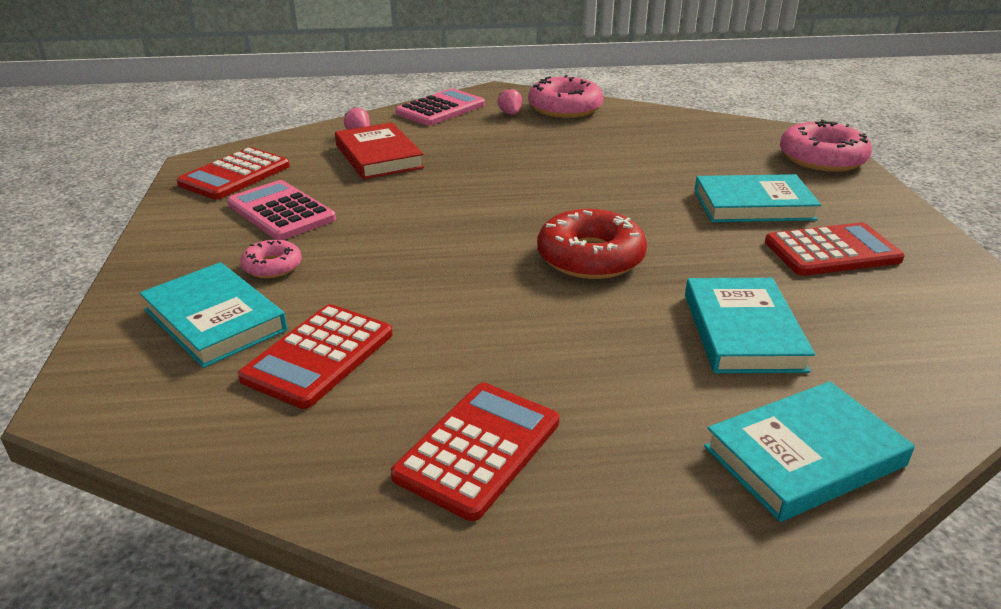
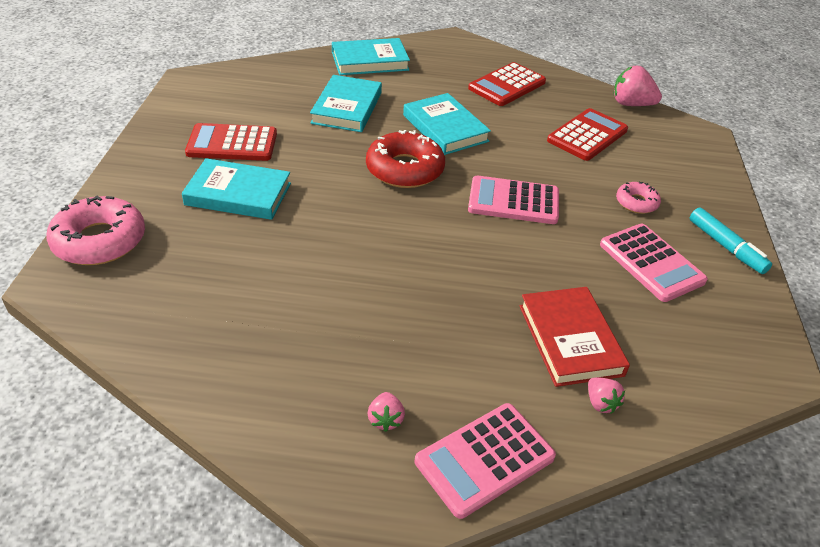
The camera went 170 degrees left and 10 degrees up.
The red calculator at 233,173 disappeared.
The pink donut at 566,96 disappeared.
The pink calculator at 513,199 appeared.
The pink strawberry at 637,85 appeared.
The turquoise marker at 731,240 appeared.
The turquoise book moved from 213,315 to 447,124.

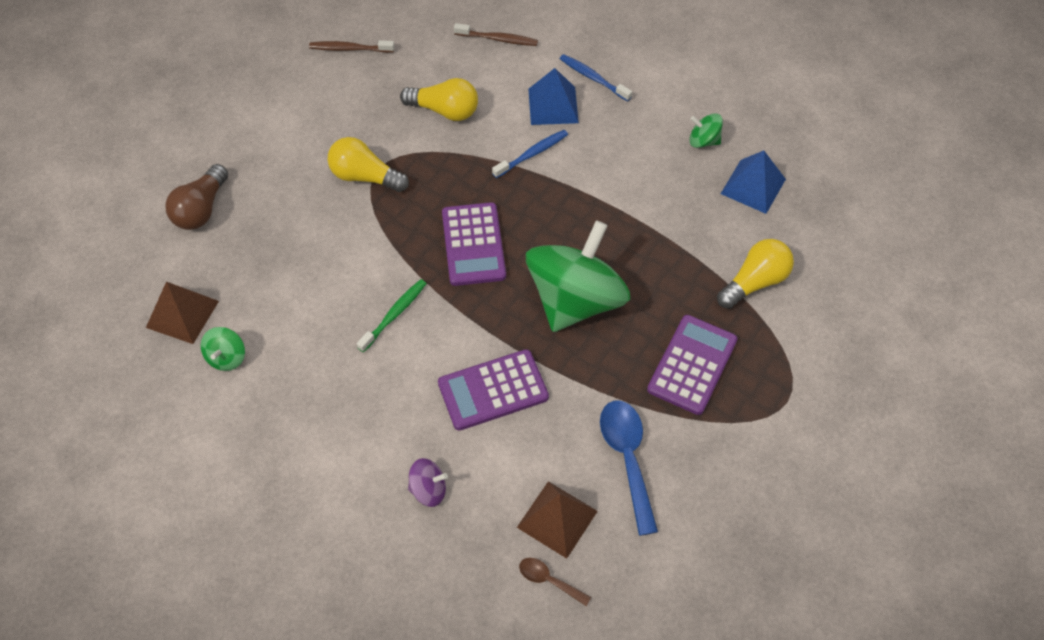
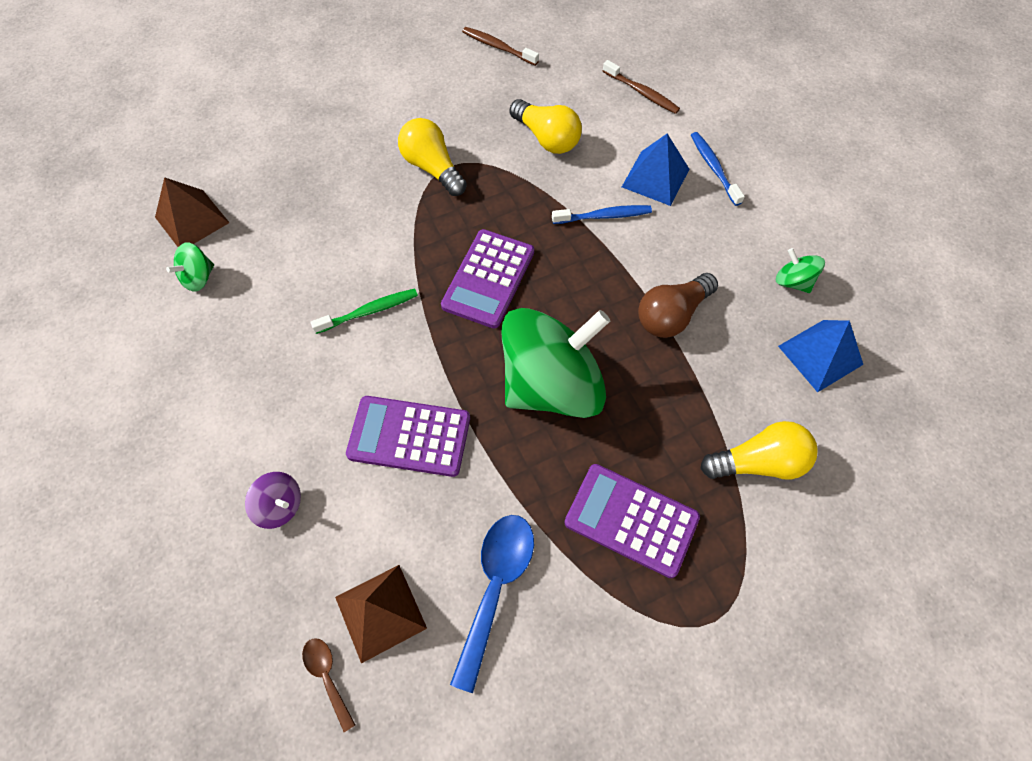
The camera went 30 degrees right and 5 degrees up.
The brown light bulb moved from 196,197 to 678,305.
The purple calculator at 692,365 turned 120 degrees counterclockwise.

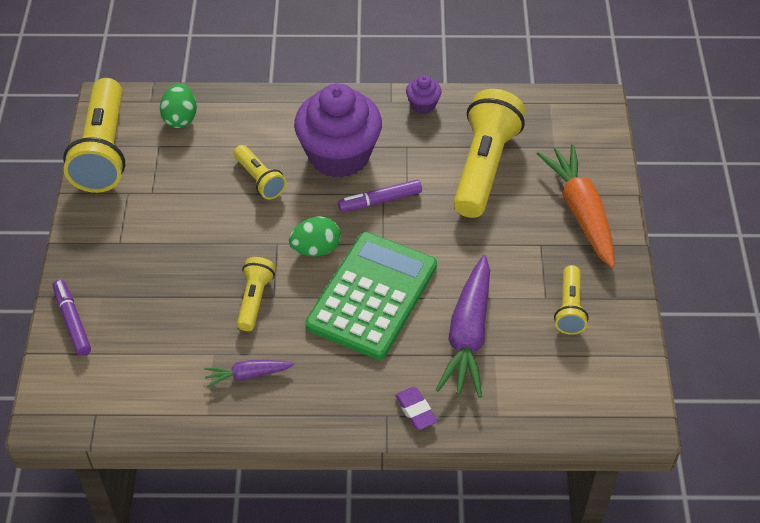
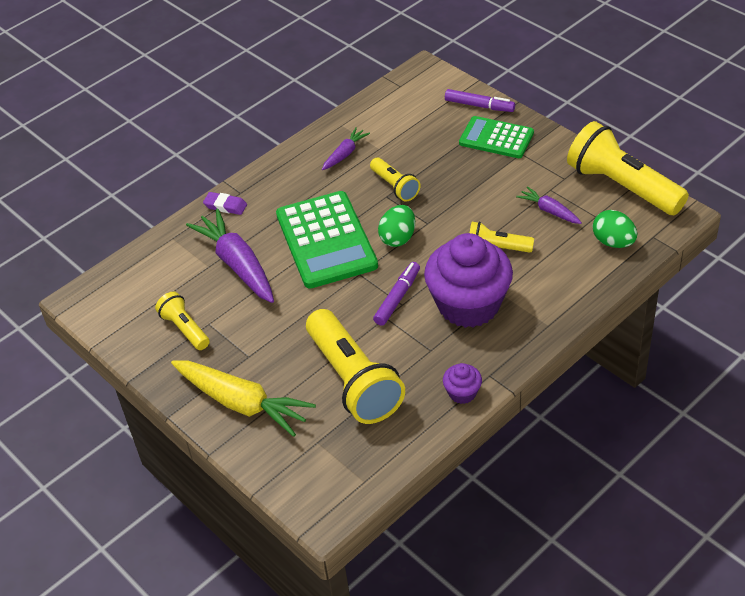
The camera went 140 degrees right and 5 degrees down.
The green calculator at 496,137 appeared.
The purple carrot at 549,205 appeared.
The orange carrot at 576,206 became the yellow carrot at 243,399.

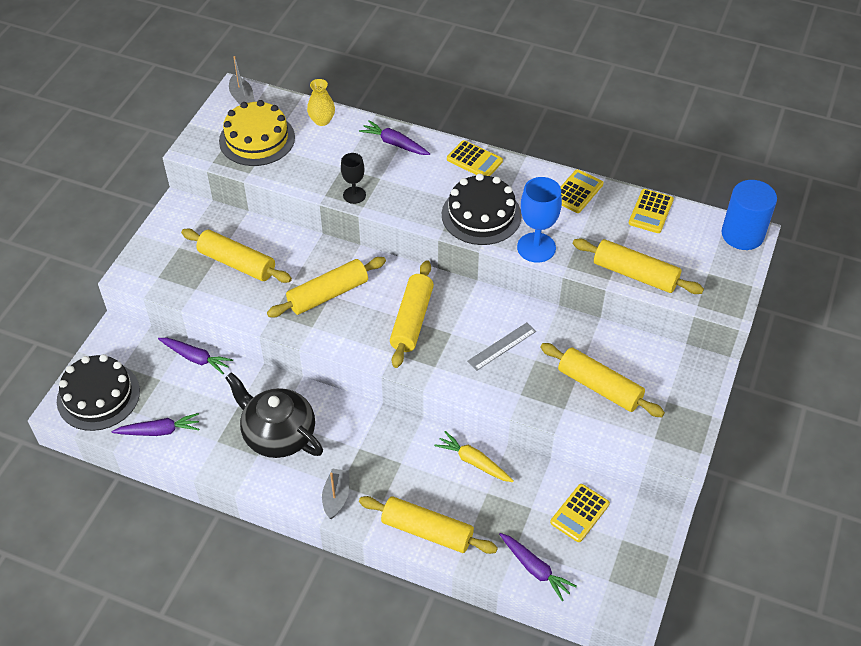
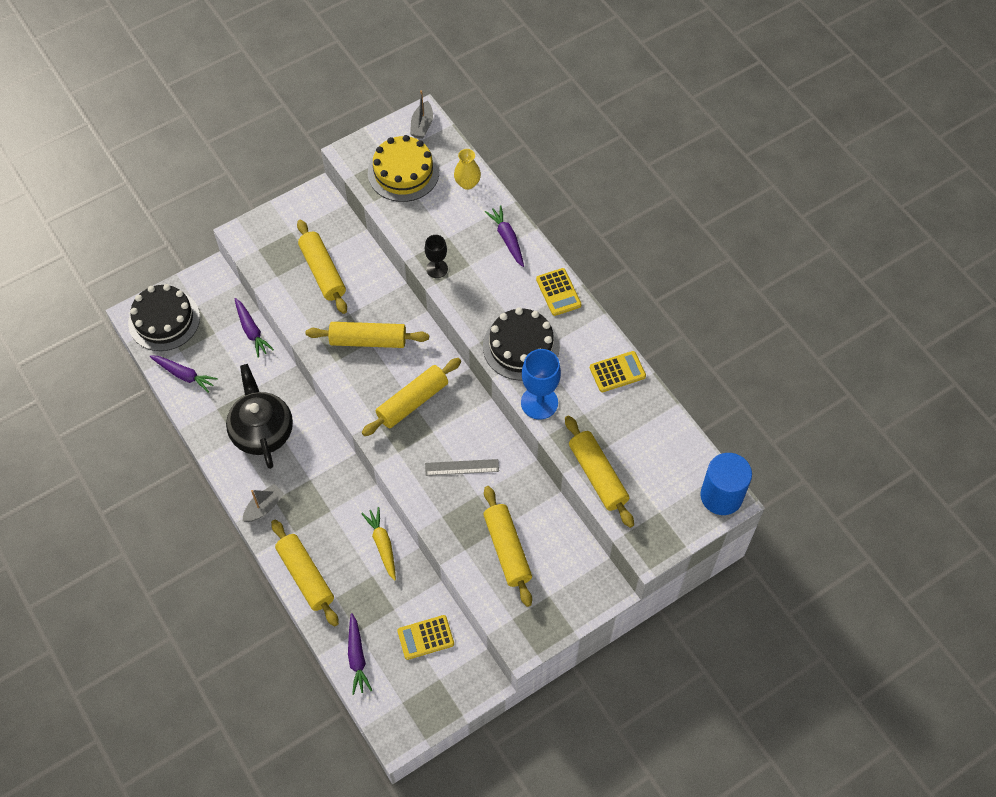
The camera went 35 degrees right and 10 degrees up.
The yellow calculator at 651,211 disappeared.

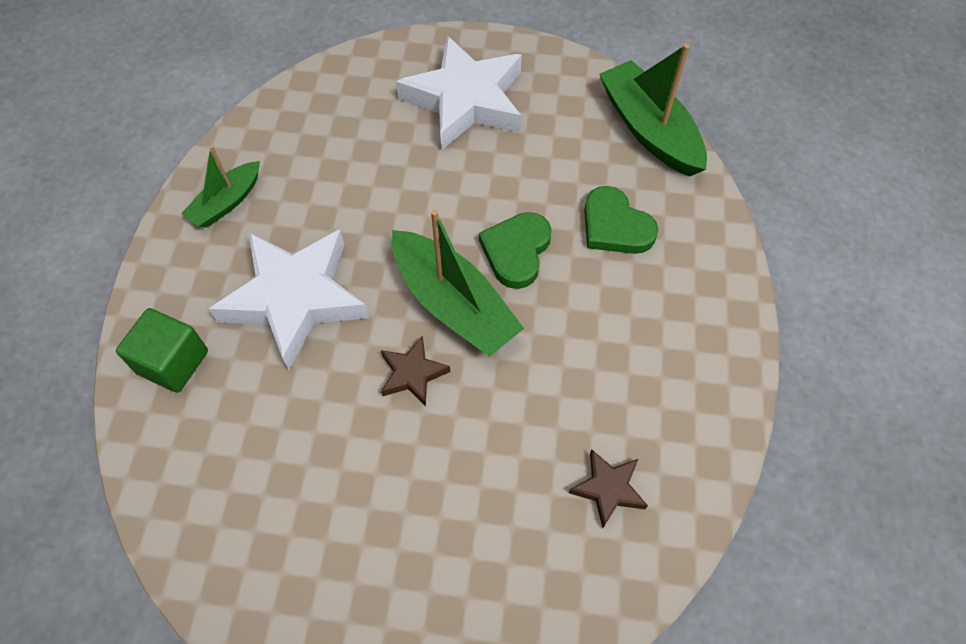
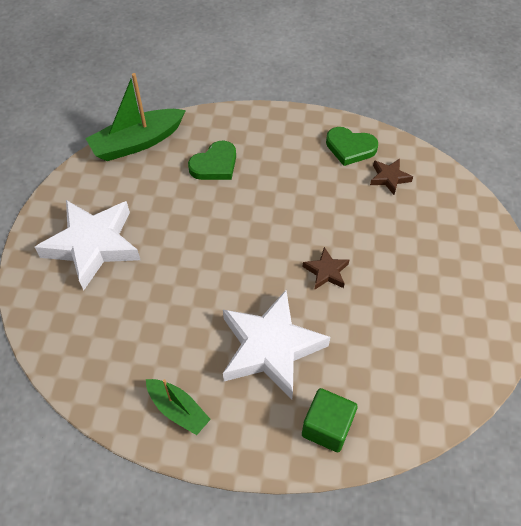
The camera went 90 degrees left and 5 degrees down.
The green boat at 458,283 disappeared.
The green heart moved from 515,250 to 352,146.

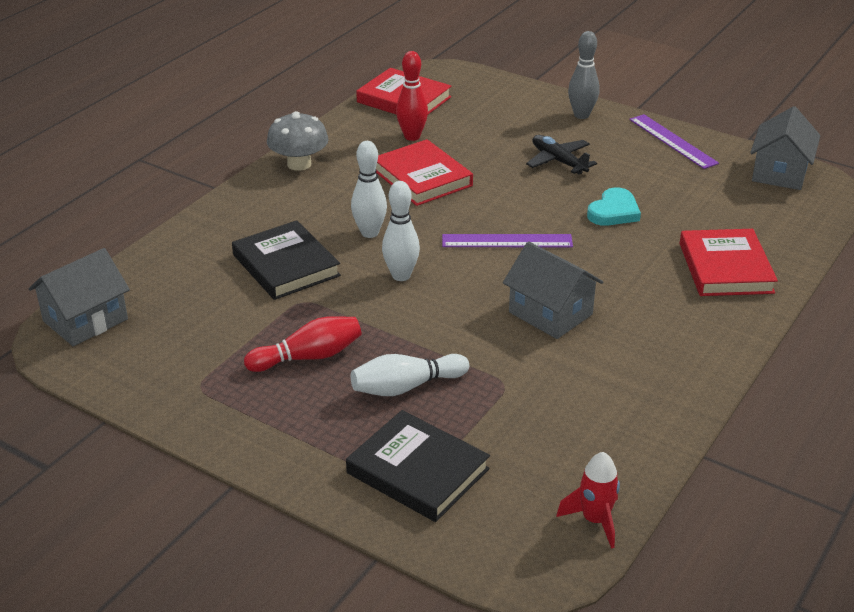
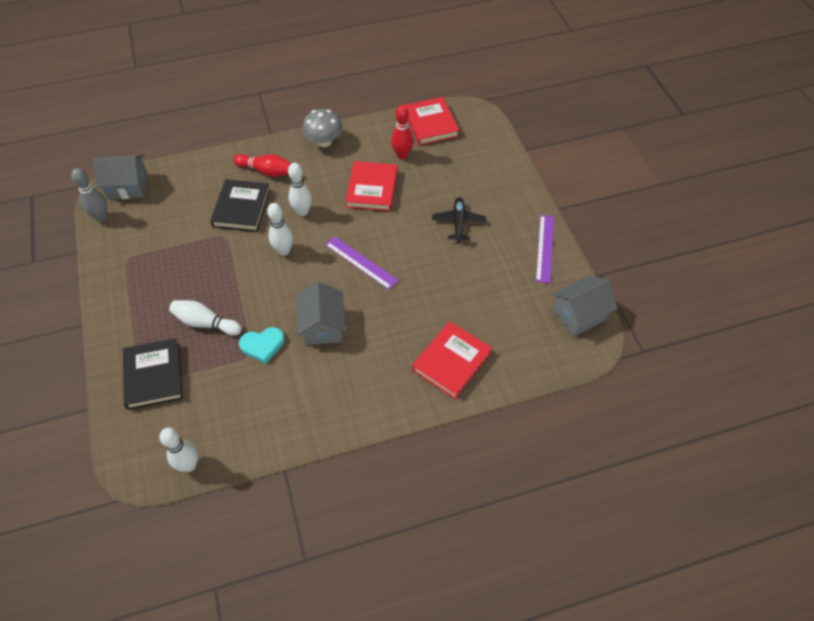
The camera went 40 degrees right and 20 degrees up.
The red bowling pin moved from 303,344 to 262,165.
The grey bowling pin moved from 583,75 to 89,195.
The turquoise heart moved from 614,206 to 262,345.
The red rocket at 588,500 was replaced by the white bowling pin at 178,449.

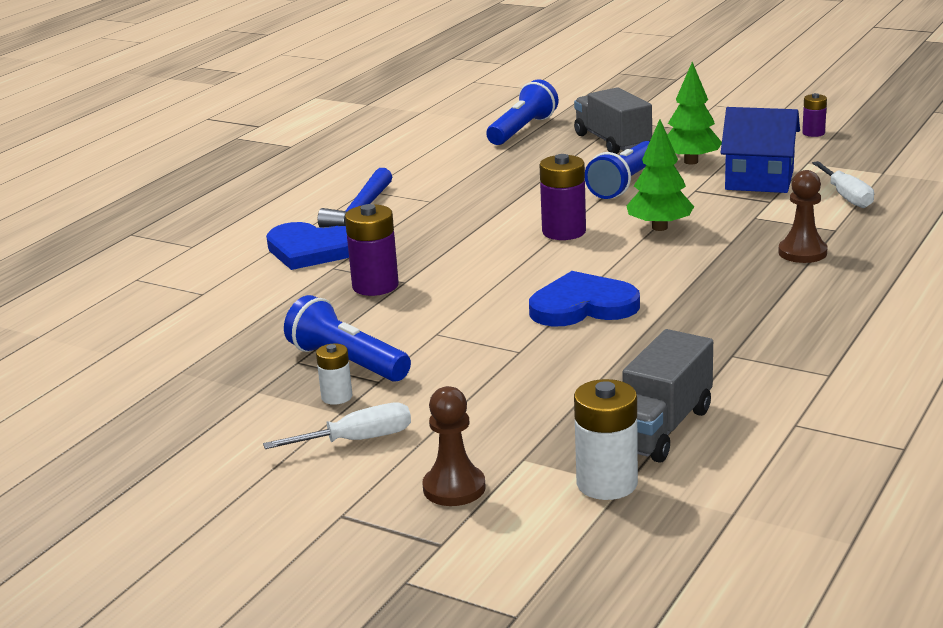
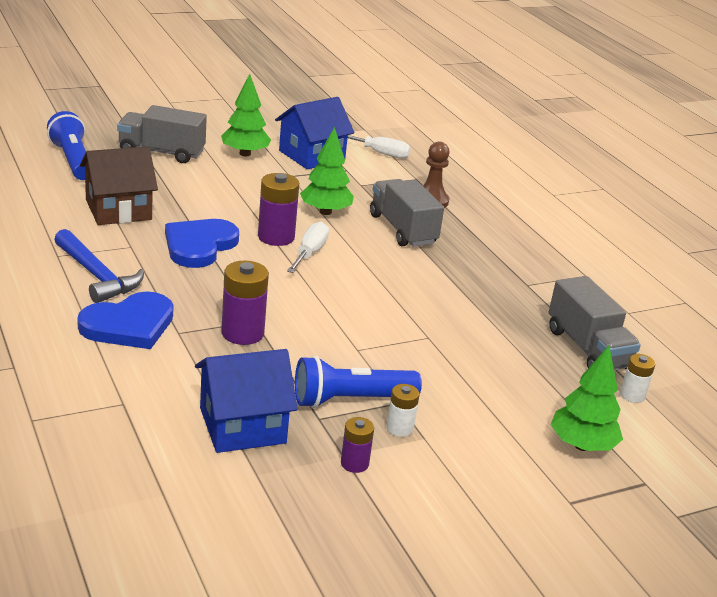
The camera went 60 degrees left and 5 degrees up.
The blue flashlight at 617,170 disappeared.
The brown house at 119,185 appeared.
The blue house at 246,401 appeared.
The grey truck at 407,213 appeared.
The white screwdriver moved from 337,426 to 308,247.
The blue heart moved from 584,298 to 202,243.
The purple battery moved from 814,115 to 357,445.
The brown pawn at 453,446 was replaced by the green tree at 587,398.
The white battery at 606,439 changed to 0.58 times the size.

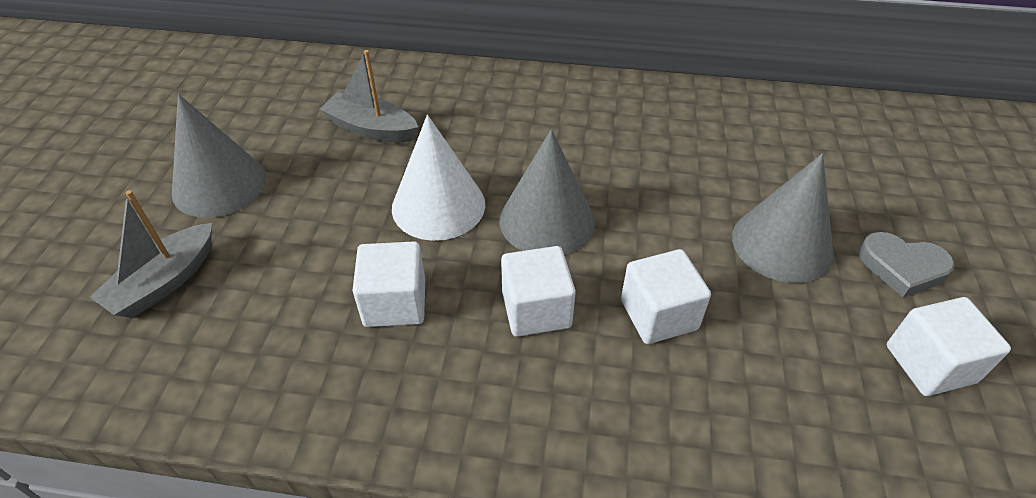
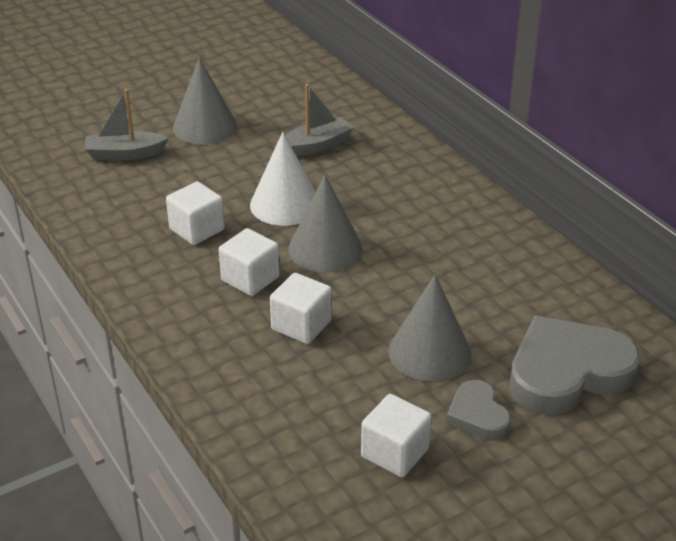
The camera went 50 degrees right and 10 degrees down.
The grey heart at 574,365 appeared.
The grey boat at 369,96 turned 75 degrees clockwise.

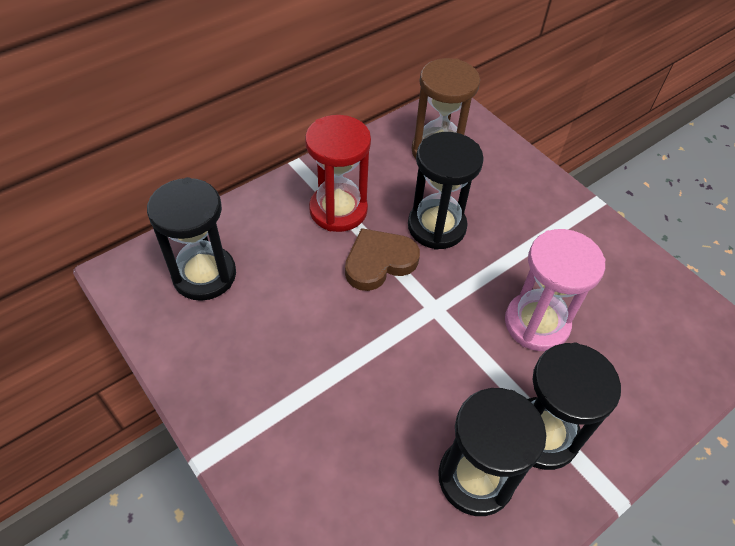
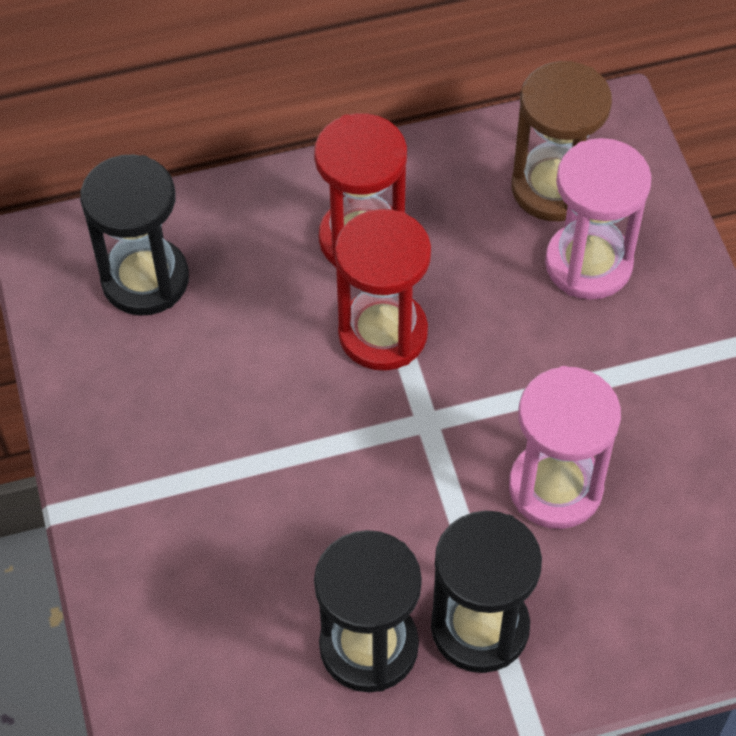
The camera went 25 degrees right and 5 degrees up.
The black hourglass at 446,191 disappeared.
The pink hourglass at 598,219 appeared.
The brown heart at 382,259 was replaced by the red hourglass at 383,290.

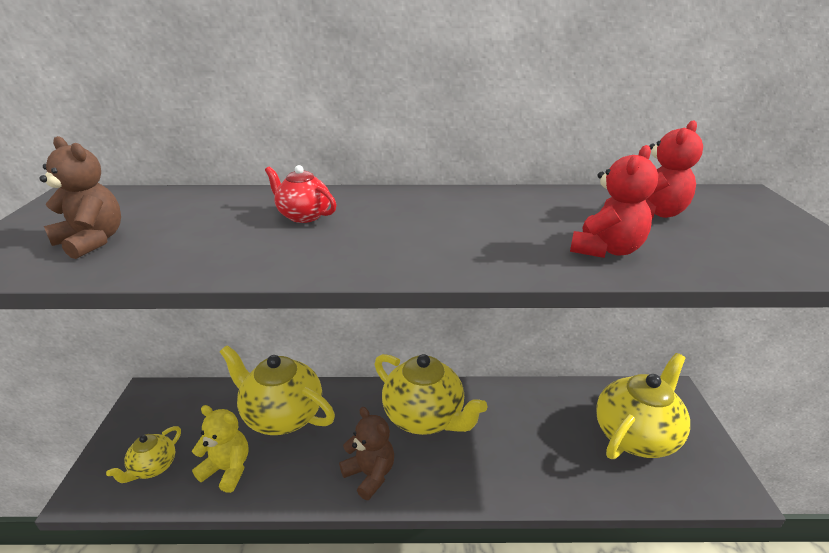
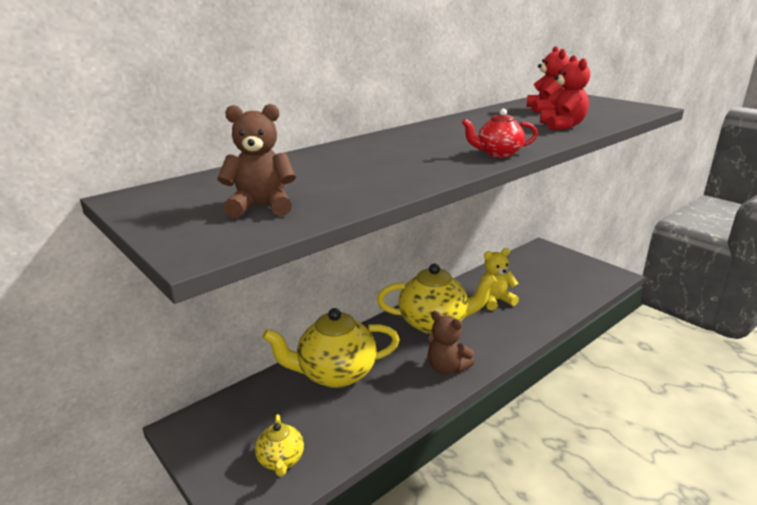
The camera went 40 degrees left and 5 degrees down.
The yellow teapot at 643,406 disappeared.
The yellow teddy bear moved from 220,449 to 499,279.
The red teapot moved from 300,194 to 500,133.
The brown teddy bear at 366,453 turned 150 degrees counterclockwise.

